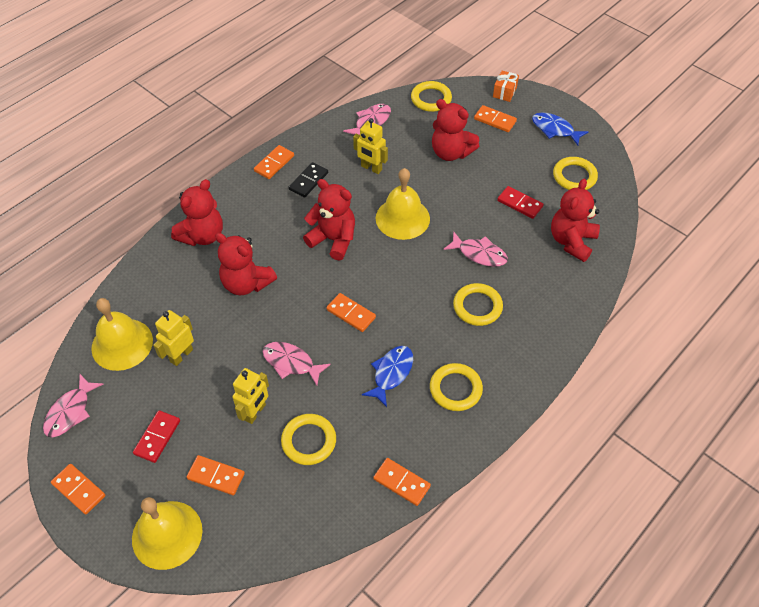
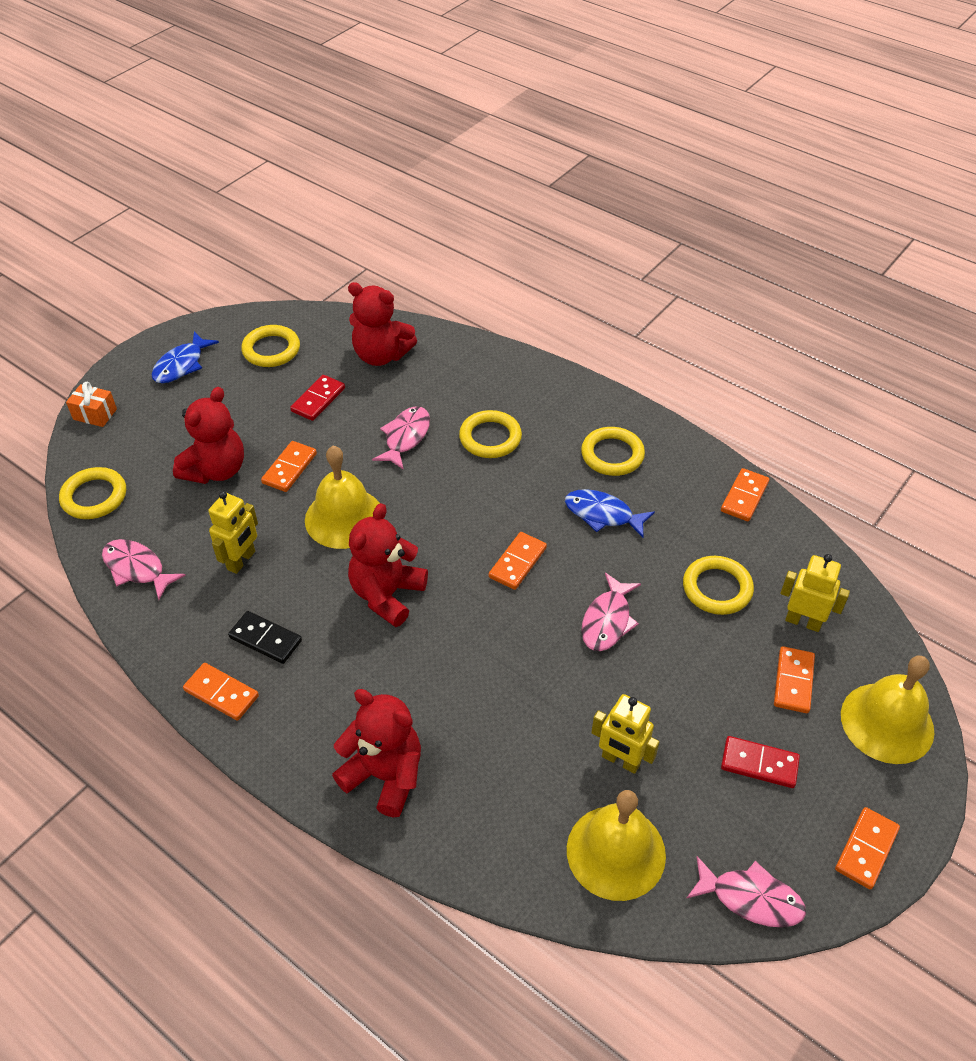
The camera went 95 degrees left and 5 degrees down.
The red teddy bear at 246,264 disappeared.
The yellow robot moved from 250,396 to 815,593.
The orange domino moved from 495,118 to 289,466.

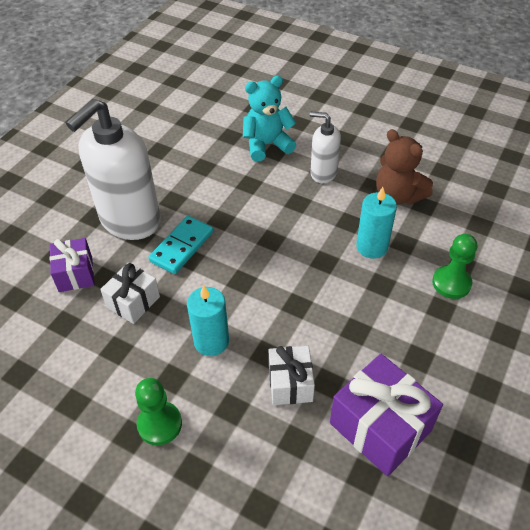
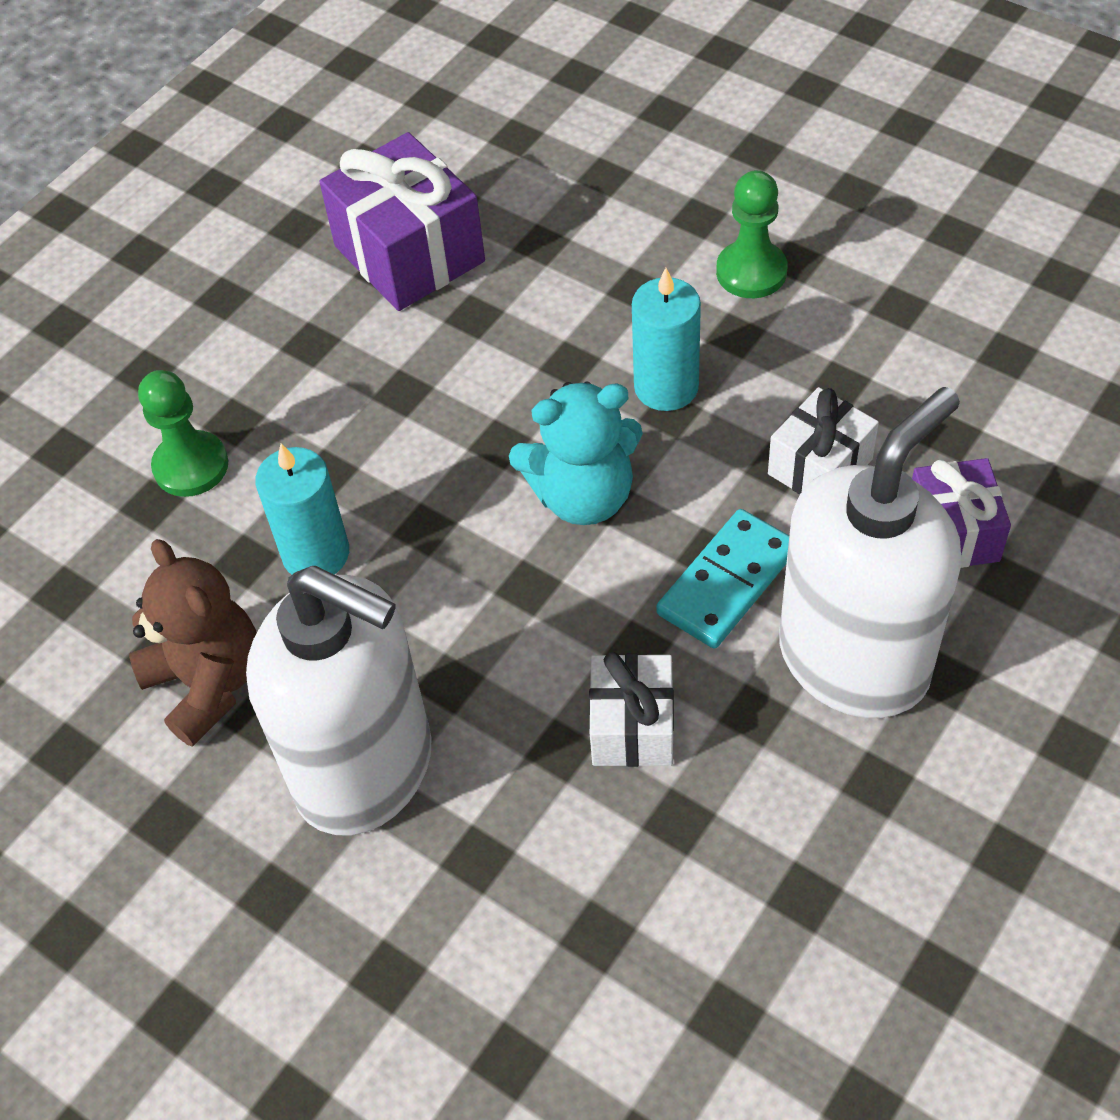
The camera went 170 degrees left and 5 degrees up.
The turquoise teddy bear moved from 269,119 to 576,453.
The white gift moved from 292,375 to 631,709.
The white soap dispenser at 325,147 changed to 1.91 times the size.

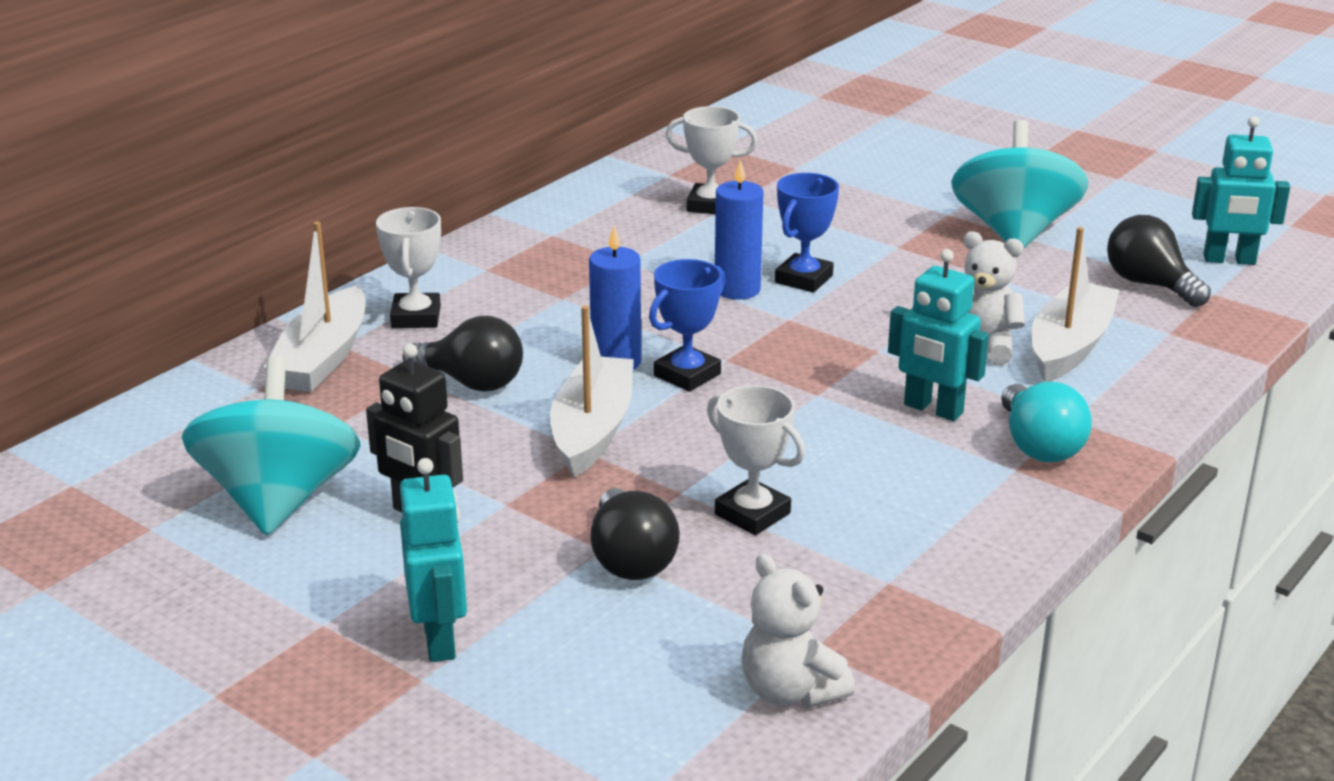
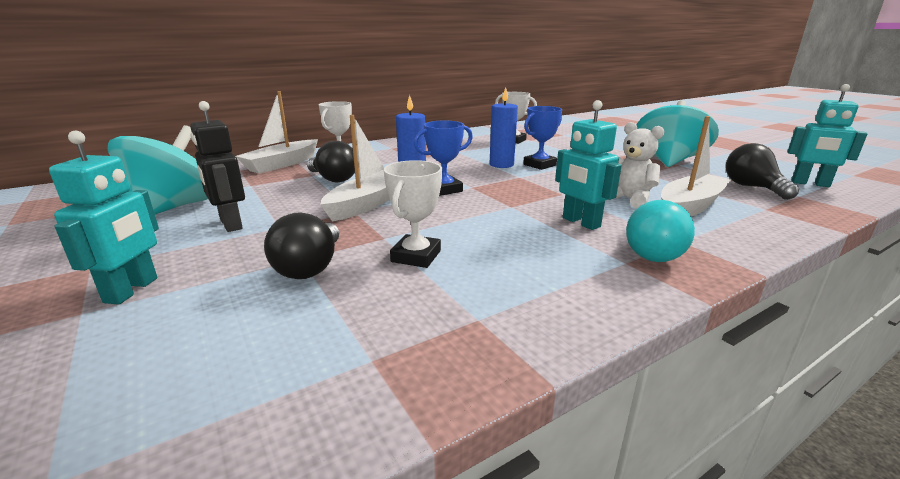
The camera went 20 degrees right and 5 degrees down.
The white teddy bear at 798,630 disappeared.
The white trophy at 756,460 turned 45 degrees clockwise.

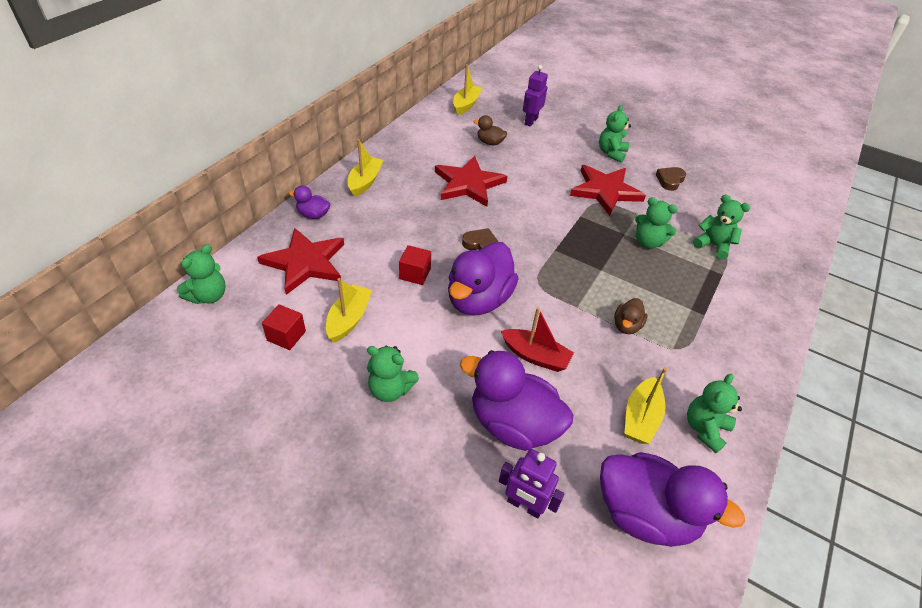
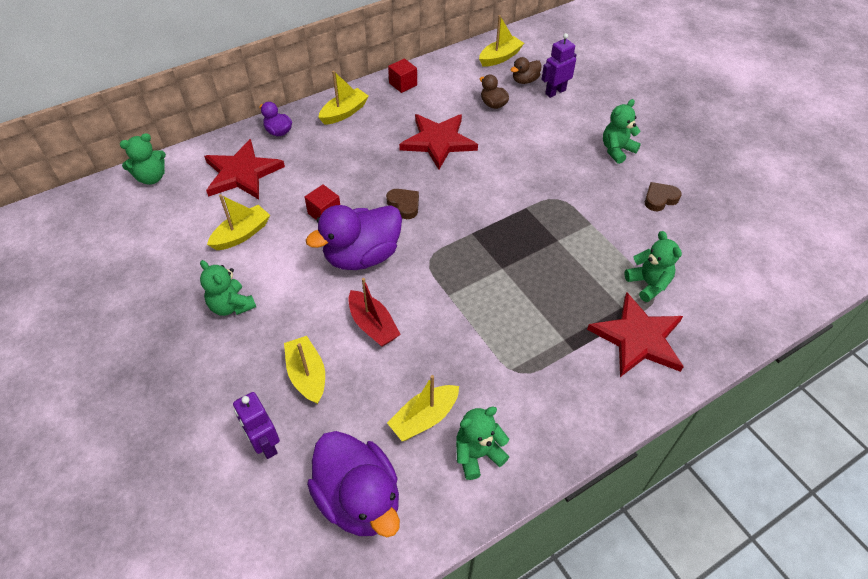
The camera went 30 degrees right and 5 degrees up.
The green teddy bear at 656,223 disappeared.
The red cube moved from 284,327 to 402,75.
The red star moved from 608,190 to 635,335.
The brown duck moved from 630,316 to 526,70.
The purple duck at 516,400 was replaced by the yellow boat at 304,370.

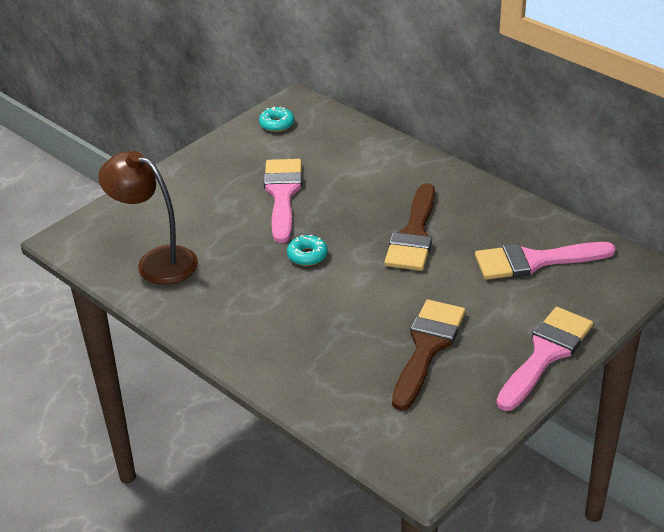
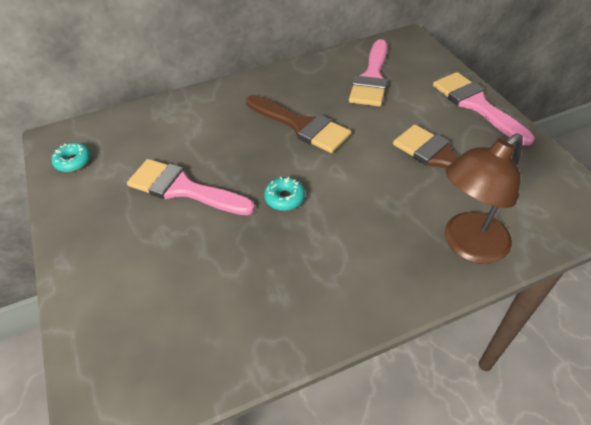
The camera went 65 degrees left and 10 degrees up.
The brown lamp moved from 148,218 to 484,198.

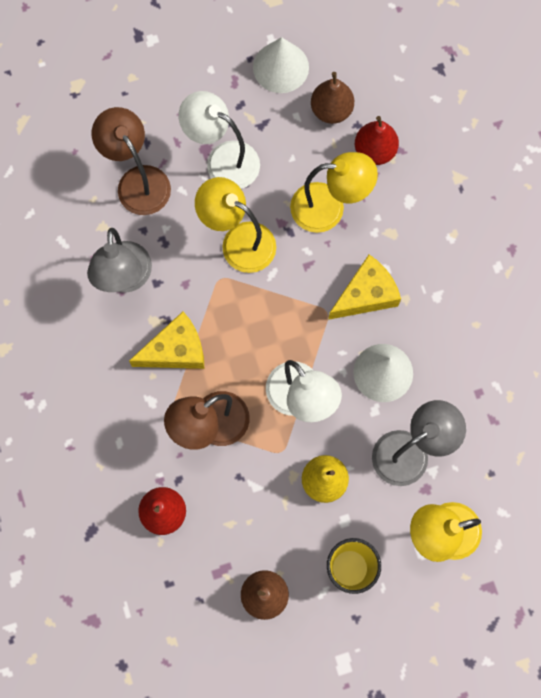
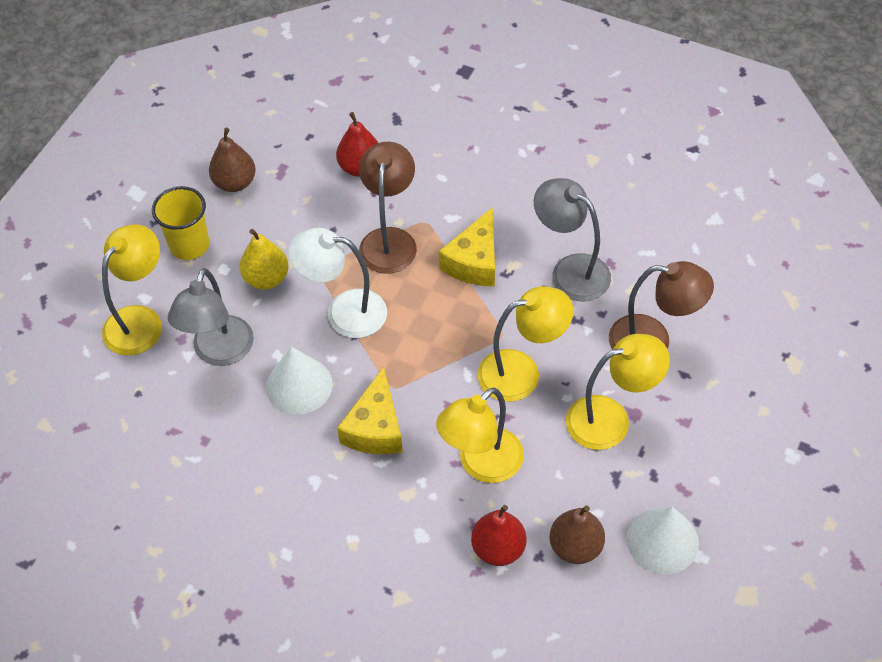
The camera went 135 degrees right and 20 degrees down.
The white lamp at 219,140 became the yellow lamp at 618,392.

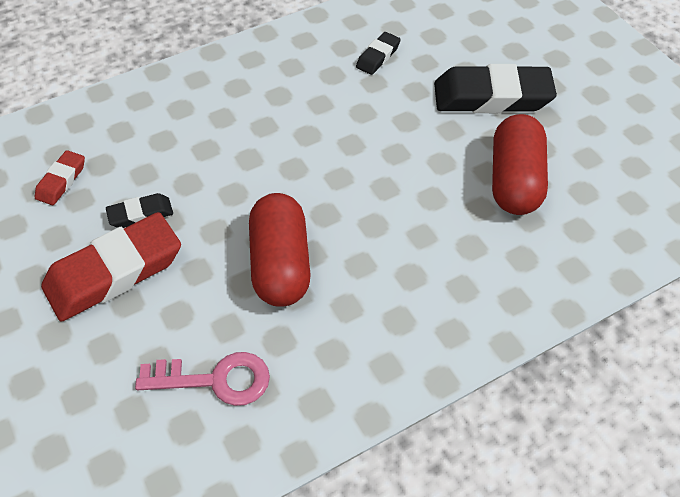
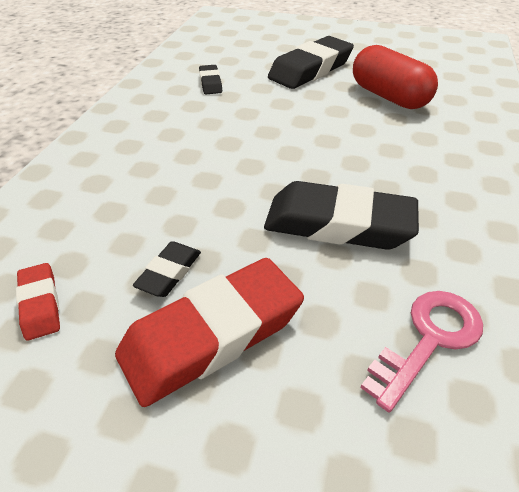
The camera went 45 degrees left and 10 degrees down.
The red capsule at 280,250 was replaced by the black eraser at 341,215.
The red eraser at 111,267 turned 45 degrees clockwise.

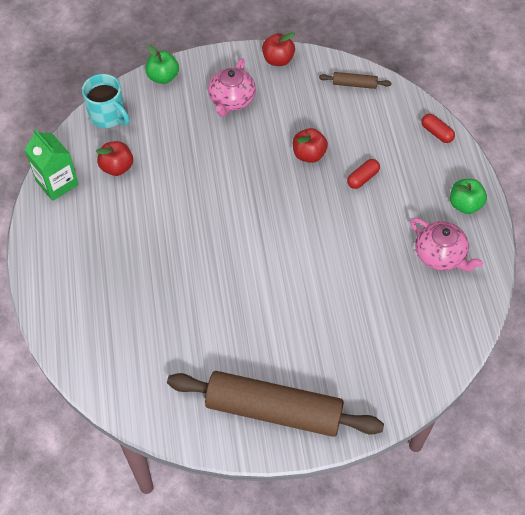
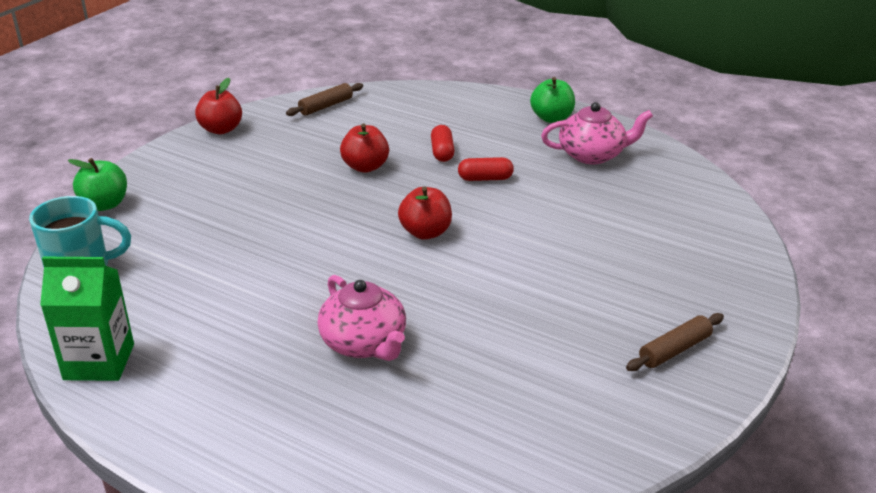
The camera went 50 degrees left and 25 degrees down.
The red apple moved from 114,158 to 425,213.
The pink teapot moved from 232,87 to 362,318.
The red capsule moved from 438,128 to 486,169.
The brown rolling pin at 275,404 changed to 0.41 times the size.

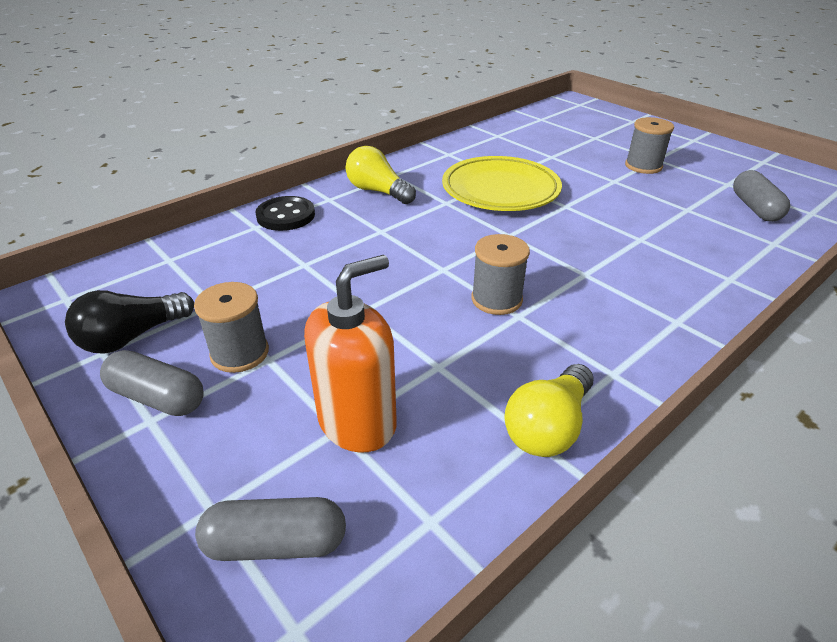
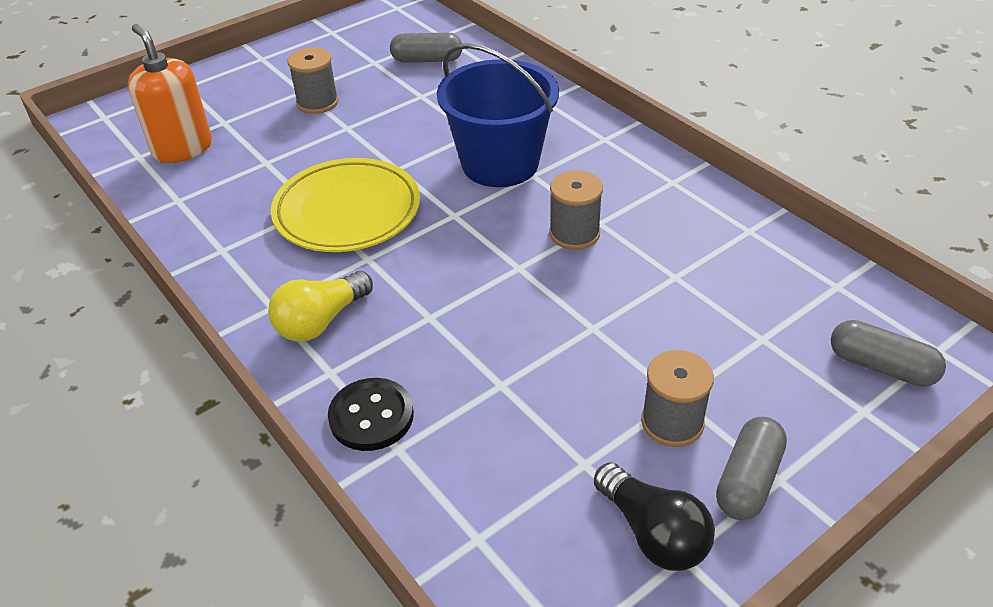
The camera went 85 degrees left and 5 degrees up.
The yellow light bulb at 549,410 disappeared.
The blue bucket at 498,115 appeared.
The orange soap dispenser moved from 350,354 to 170,93.
The grey capsule at 270,529 turned 60 degrees counterclockwise.

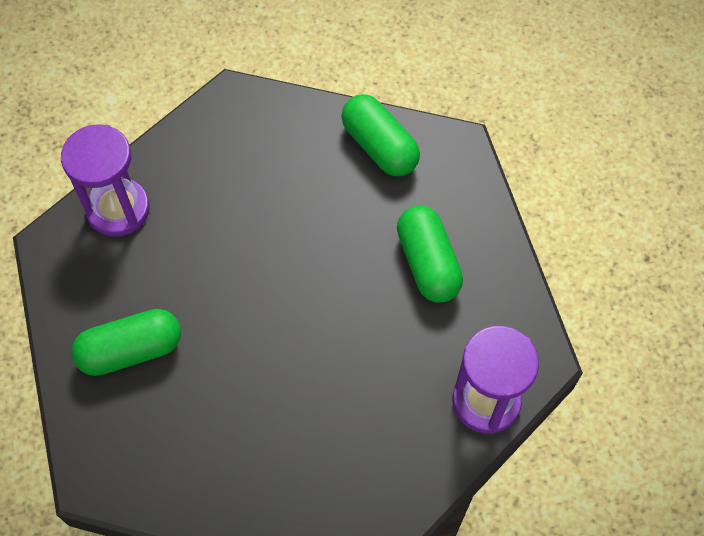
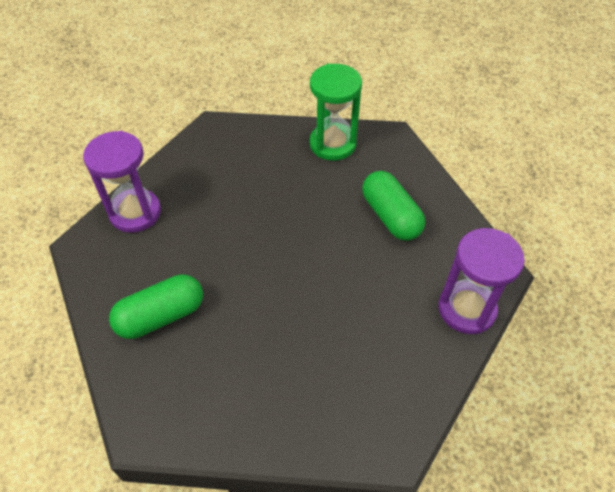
The camera went 10 degrees left and 10 degrees down.
The green capsule at 380,135 was replaced by the green hourglass at 336,112.

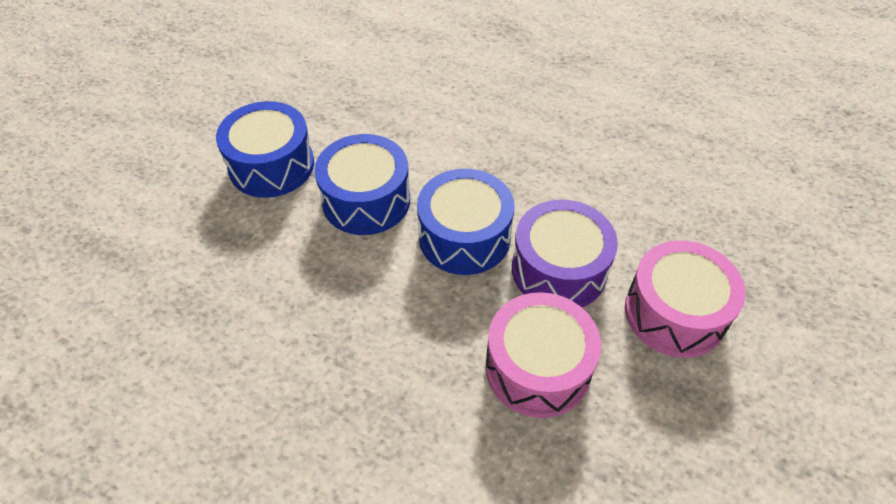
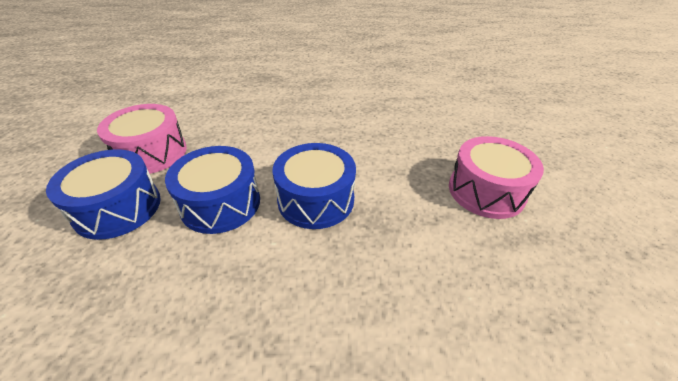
The camera went 30 degrees left and 10 degrees down.
The purple drum at 565,253 disappeared.
The pink drum moved from 543,355 to 142,139.

